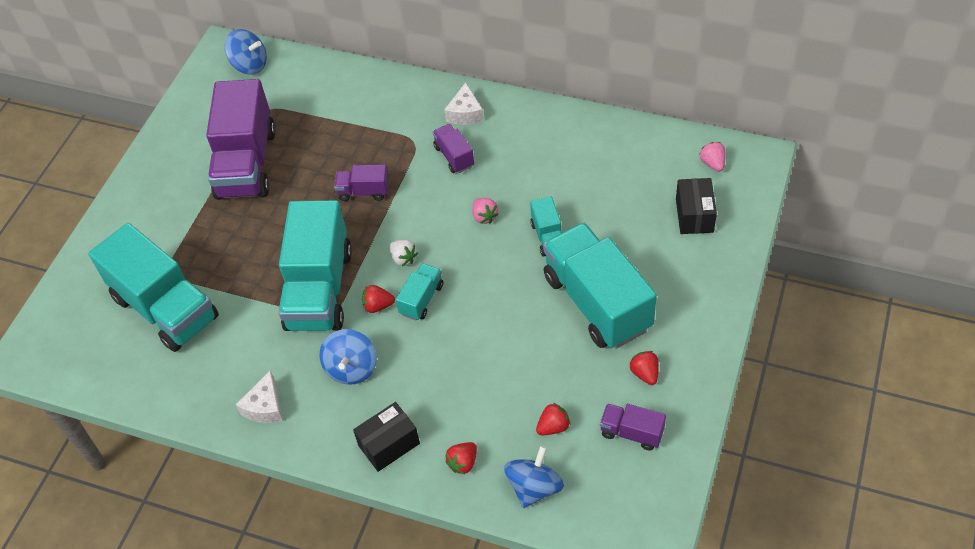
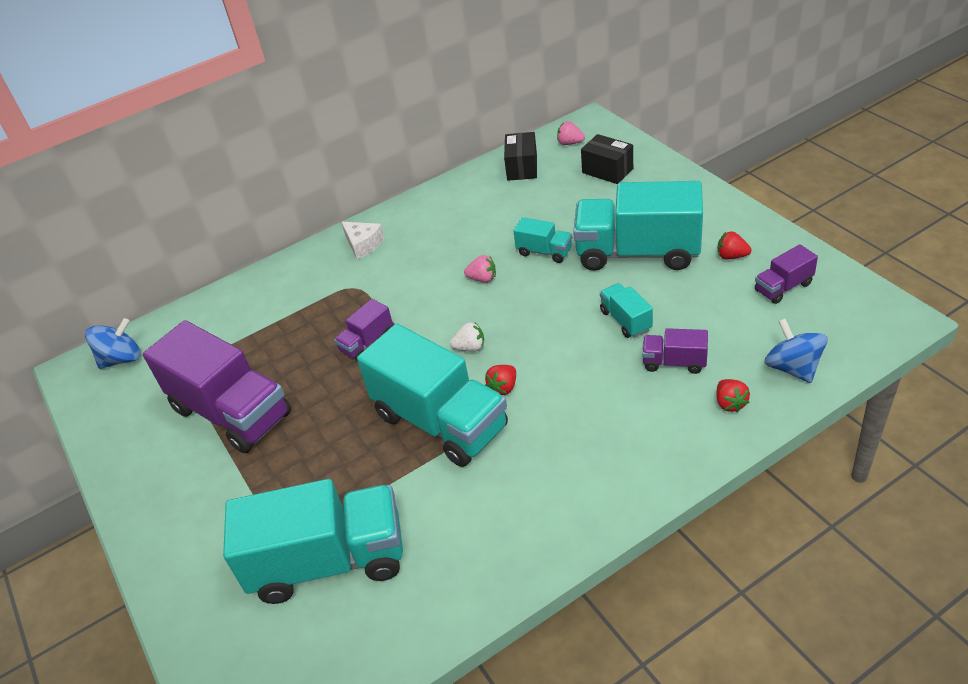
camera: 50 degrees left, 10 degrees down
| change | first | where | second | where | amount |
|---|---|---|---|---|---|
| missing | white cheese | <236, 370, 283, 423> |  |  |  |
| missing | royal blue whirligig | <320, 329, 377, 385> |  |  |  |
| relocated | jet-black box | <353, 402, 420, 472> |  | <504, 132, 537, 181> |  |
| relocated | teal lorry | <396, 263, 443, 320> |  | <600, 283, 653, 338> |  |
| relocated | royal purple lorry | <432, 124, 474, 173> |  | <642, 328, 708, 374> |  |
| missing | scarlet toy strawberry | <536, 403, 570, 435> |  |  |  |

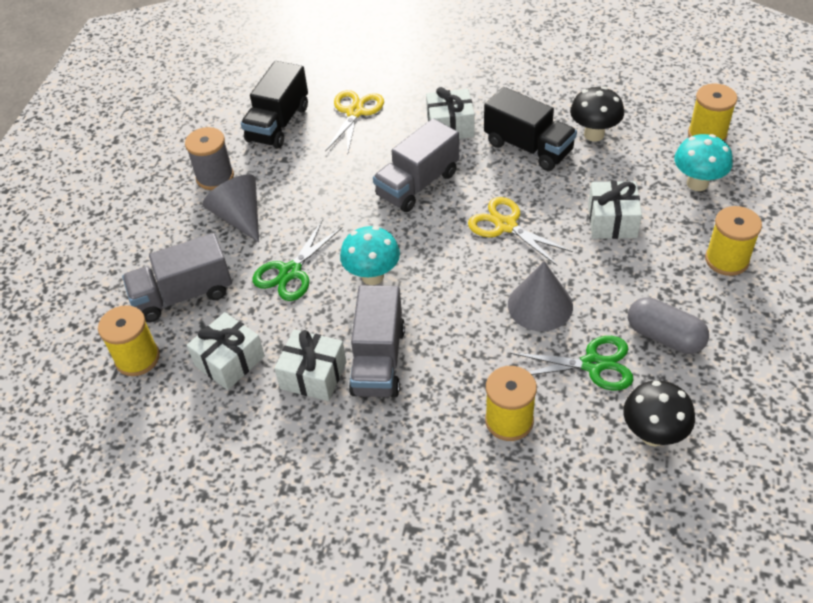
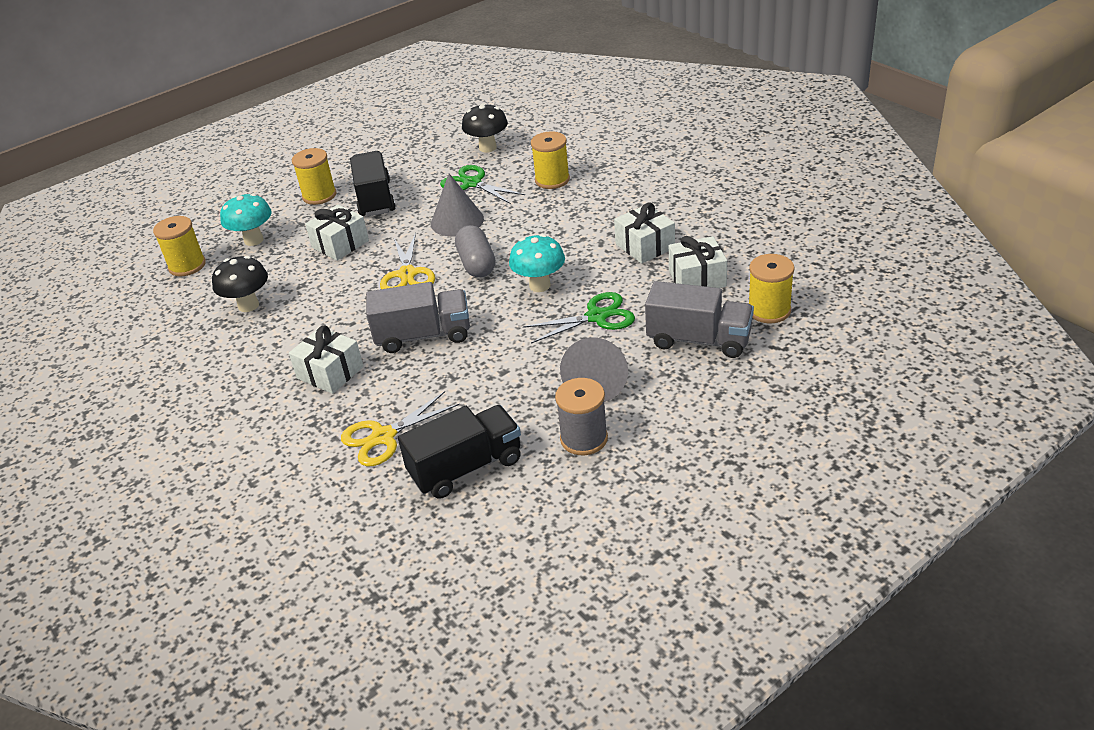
camera: 140 degrees left, 10 degrees down
| change | first | where | second | where | amount |
|---|---|---|---|---|---|
| missing | grey lorry | <349, 285, 405, 397> |  |  |  |
| relocated | jet-black lorry | <484, 87, 577, 171> |  | <350, 151, 396, 217> |  |
| relocated | grey pill shape | <628, 297, 709, 354> |  | <455, 225, 496, 278> |  |

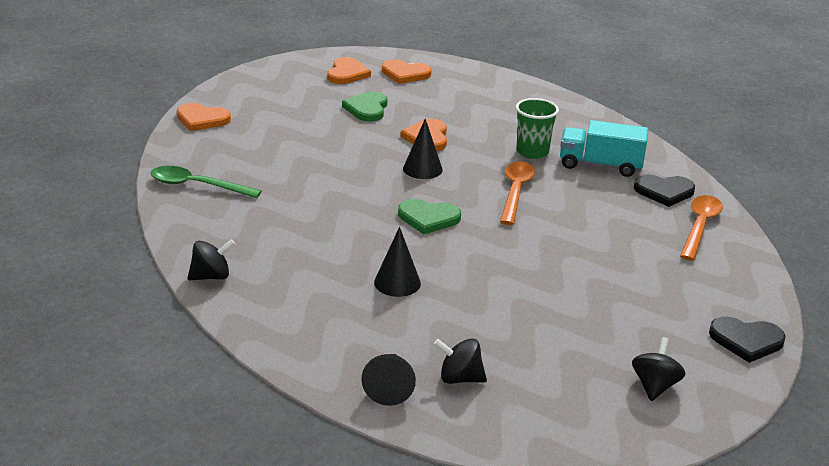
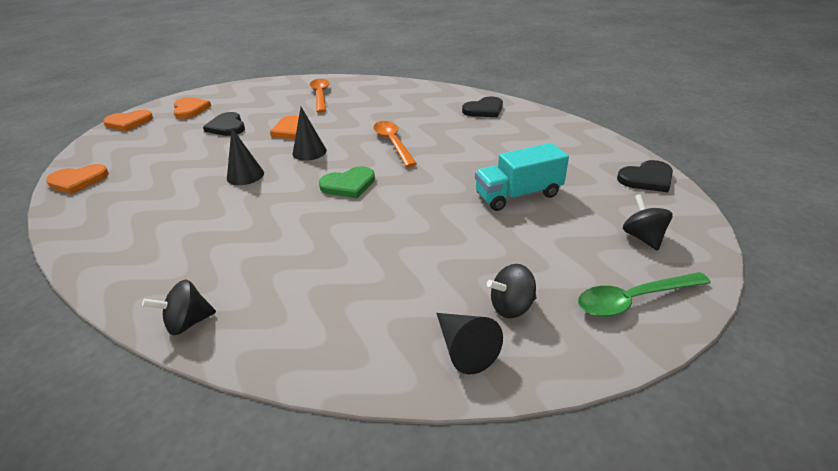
camera: 30 degrees left, 5 degrees up
| change | first | where | second | where | amount |
|---|---|---|---|---|---|
| relocated | green tablespoon | <151, 166, 262, 198> |  | <578, 272, 711, 317> |  |
| spun | jet-black whirligig | <187, 239, 235, 280> |  | <142, 280, 216, 336> | 150 degrees counterclockwise |
| colour | green heart | <342, 91, 388, 122> | jet-black heart | <203, 112, 245, 136> |  |
| relocated | jet-black cone shape | <374, 227, 421, 297> |  | <227, 128, 264, 185> |  |
| relocated | bright orange heart | <382, 59, 432, 84> |  | <103, 110, 153, 131> |  |
| missing | green cup | <516, 98, 559, 159> |  |  |  |
| relocated | teal lorry | <560, 120, 648, 177> |  | <475, 143, 569, 211> |  |
| relocated | bright orange tablespoon | <680, 195, 723, 261> |  | <310, 79, 329, 113> |  |

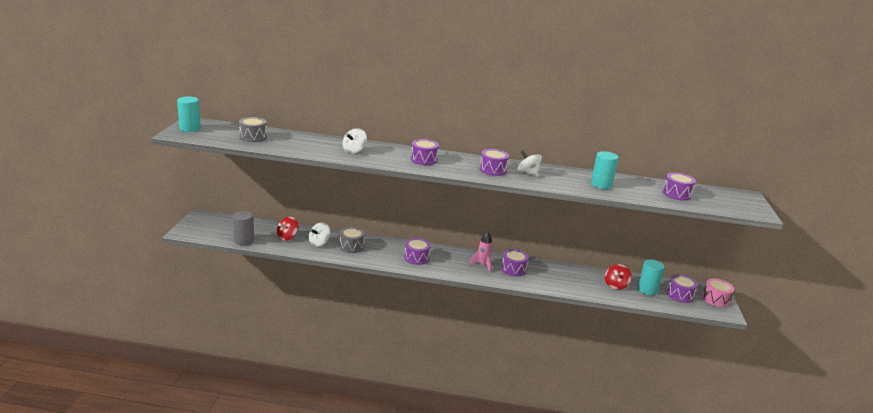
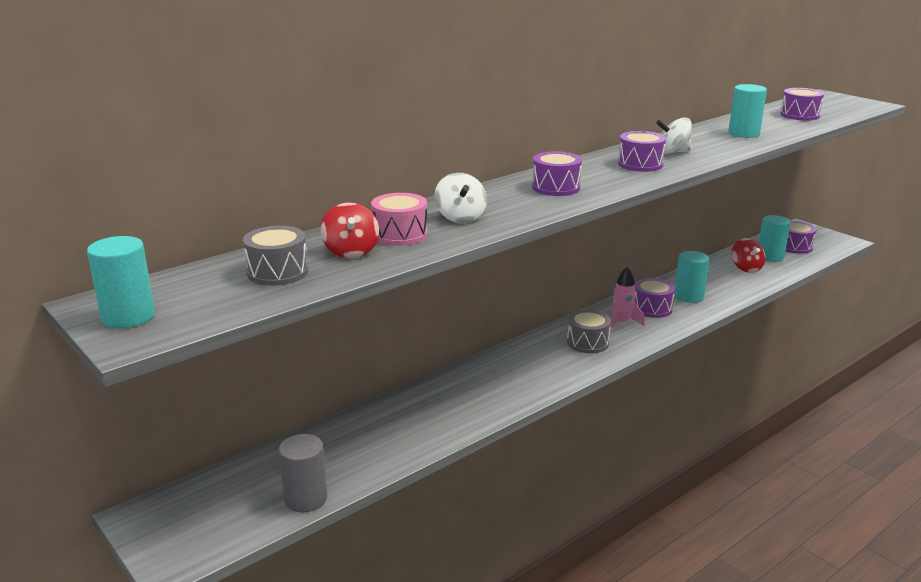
camera: 45 degrees left, 0 degrees up
| change | first | where | second | where | amount |
|---|---|---|---|---|---|
| relocated | scarlet whirligig | <277, 217, 299, 241> |  | <320, 202, 379, 258> |  |
| missing | white whirligig | <309, 222, 330, 247> |  |  |  |
| relocated | grey snare drum | <339, 227, 365, 253> |  | <567, 309, 611, 353> |  |
| missing | royal purple snare drum | <404, 238, 431, 265> |  |  |  |
| relocated | rosy snare drum | <702, 278, 734, 307> |  | <371, 193, 428, 246> |  |
| appeared |  |  | teal cylinder | <674, 251, 709, 303> |  |

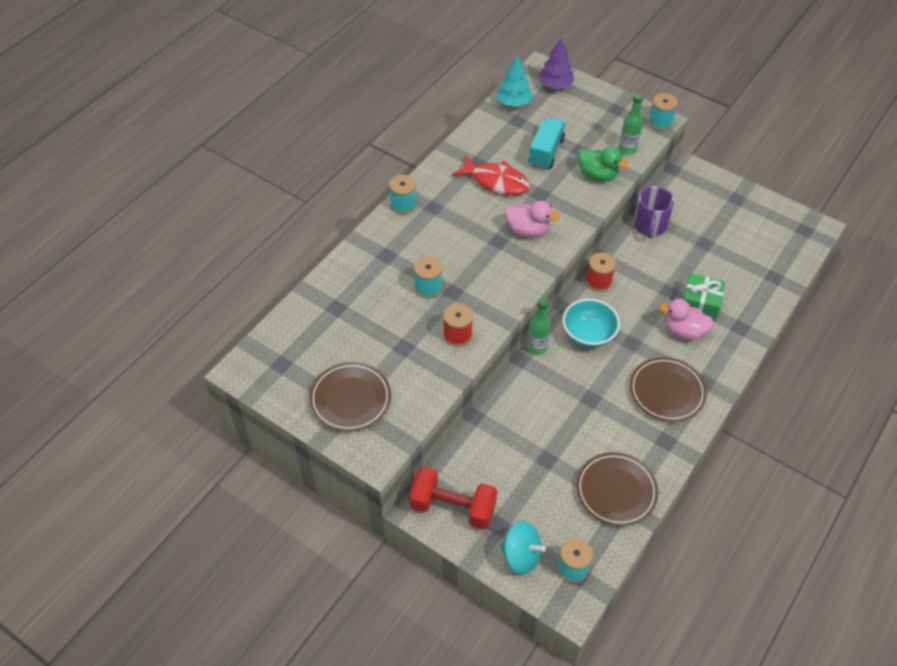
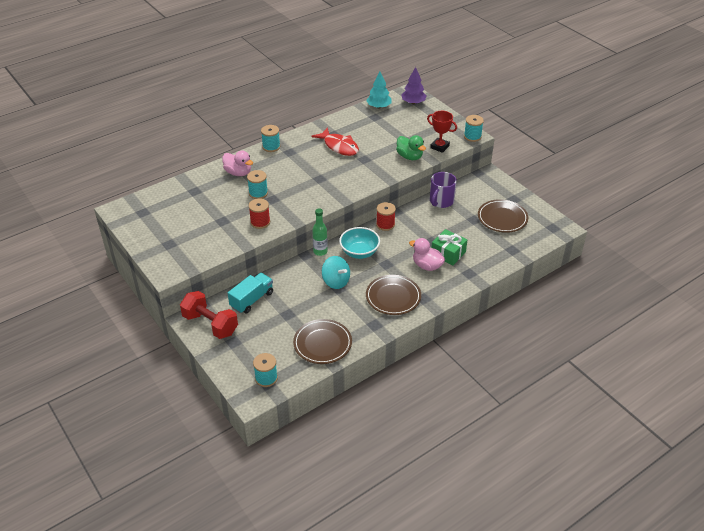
camera: 20 degrees right, 10 degrees down
| change | first | where | second | where | amount |
|---|---|---|---|---|---|
| relocated | dark brown plate | <309, 362, 391, 432> |  | <478, 199, 528, 233> |  |
| relocated | teal whirligig | <501, 521, 546, 574> |  | <322, 256, 350, 289> |  |
| relocated | rosy duck | <505, 201, 560, 237> |  | <222, 151, 253, 176> |  |
| relocated | teal lorry | <528, 117, 565, 170> |  | <228, 273, 273, 314> |  |
| exchanged | green flask | <619, 93, 643, 155> | scarlet prize cup | <427, 111, 457, 153> |  |

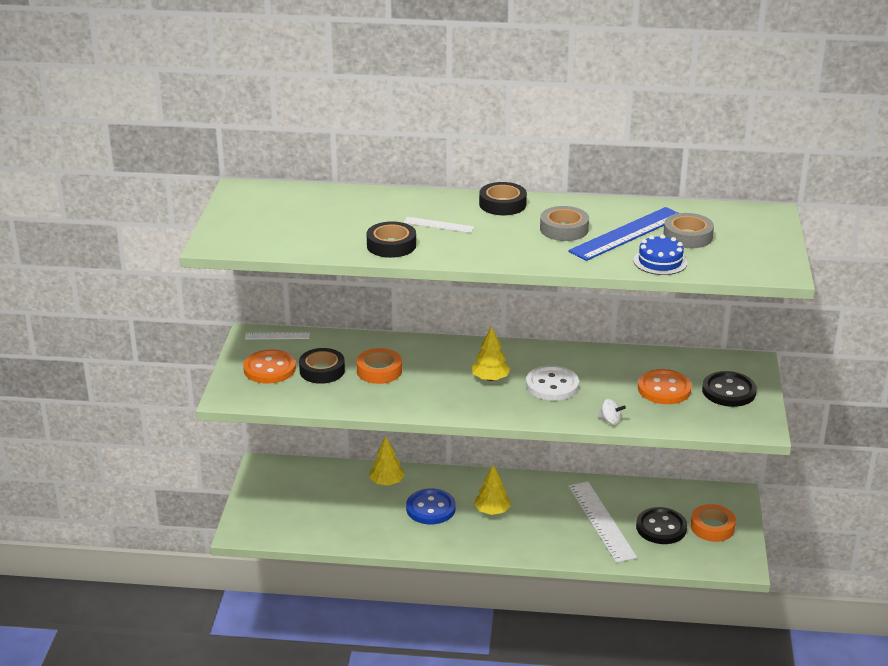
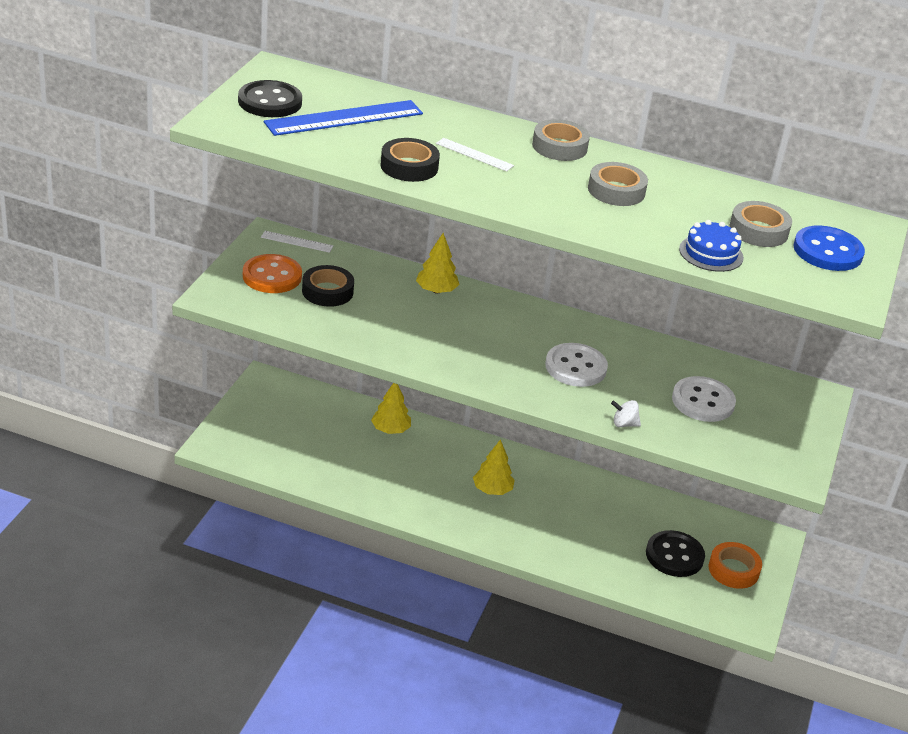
camera: 10 degrees right, 5 degrees up
| change | first | where | second | where | amount |
|---|---|---|---|---|---|
| missing | bright orange roll of tape | <357, 348, 402, 384> |  |  |  |
| relocated | royal blue shirt button | <406, 489, 456, 524> |  | <794, 225, 865, 271> |  |
| relocated | golden tree | <472, 326, 510, 381> |  | <416, 233, 460, 294> |  |
| colour | jet-black roll of tape | <479, 182, 527, 215> | grey roll of tape | <532, 119, 590, 161> |  |
| relocated | royal blue ruler | <568, 207, 678, 261> |  | <264, 100, 423, 136> |  |
| missing | white ruler | <568, 482, 637, 563> |  |  |  |
| spun | white whirligig | <597, 399, 626, 425> |  | <611, 400, 641, 427> | 150 degrees clockwise |
| colour | bright orange shirt button | <638, 369, 692, 404> | white shirt button | <672, 376, 736, 422> |  |
| relocated | jet-black shirt button | <702, 371, 757, 407> |  | <238, 80, 302, 117> |  |

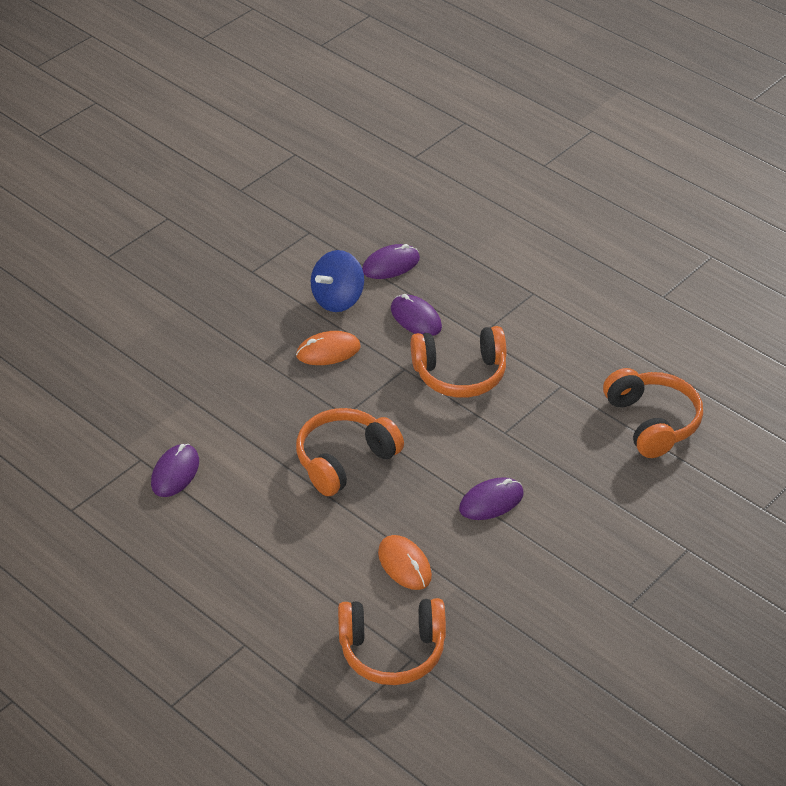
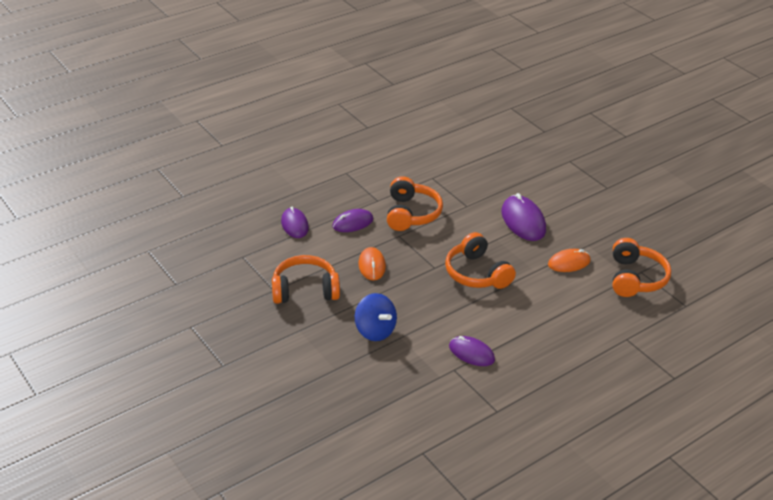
camera: 80 degrees left, 5 degrees down
| change | first | where | second | where | amount |
|---|---|---|---|---|---|
| relocated | royal blue whirligig | <311, 250, 364, 312> |  | <355, 293, 397, 341> |  |
| size | royal purple PC mouse | <459, 477, 524, 520> |  | <501, 193, 546, 241> | x1.53 |
| relocated | bright orange headphones | <603, 368, 703, 458> |  | <272, 255, 340, 304> |  |

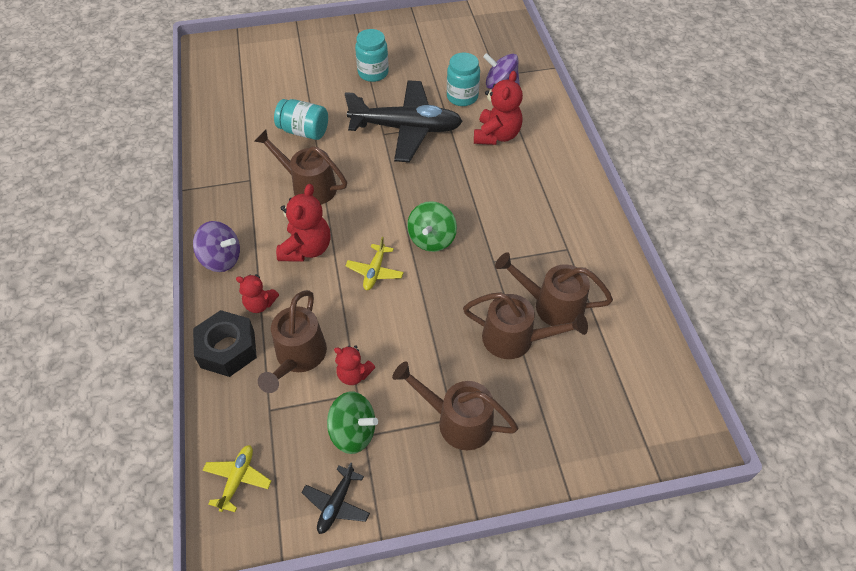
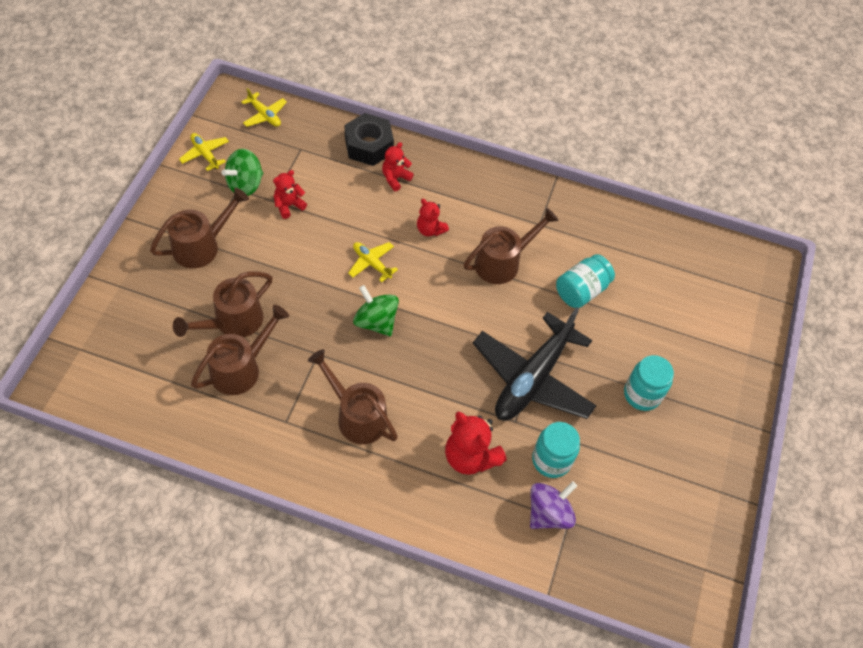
camera: 115 degrees right, 5 degrees up
| change | first | where | second | where | amount |
|---|---|---|---|---|---|
| missing | royal purple whirligig | <193, 221, 240, 272> |  |  |  |
| relocated | dark brown watering can | <258, 290, 327, 393> |  | <308, 349, 398, 444> |  |
| size | scarlet teddy bear | <276, 184, 330, 262> |  | <417, 199, 449, 236> | x0.60 |
| colour | jet-black aeroplane | <301, 462, 370, 534> | golden aeroplane | <179, 133, 229, 171> |  |

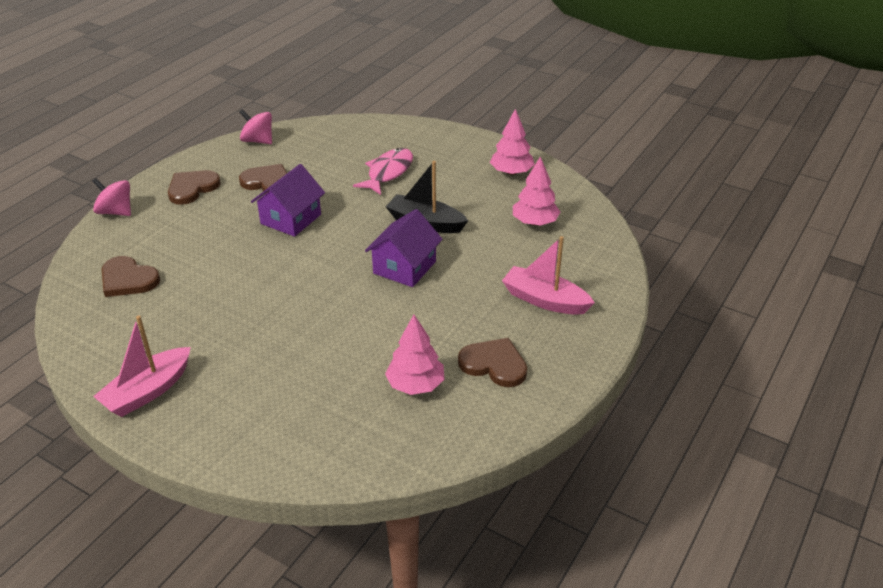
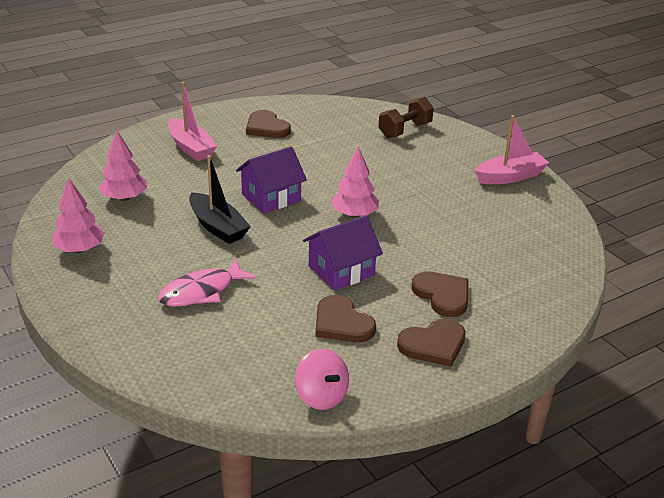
camera: 155 degrees left, 5 degrees down
| change | first | where | second | where | amount |
|---|---|---|---|---|---|
| missing | rosy whirligig | <92, 178, 131, 216> |  |  |  |
| relocated | dark brown heart | <102, 256, 160, 297> |  | <411, 271, 469, 317> |  |
| relocated | rosy tree | <385, 315, 444, 395> |  | <331, 146, 379, 218> |  |
| appeared |  |  | dark brown hand weight | <378, 97, 434, 138> |  |

